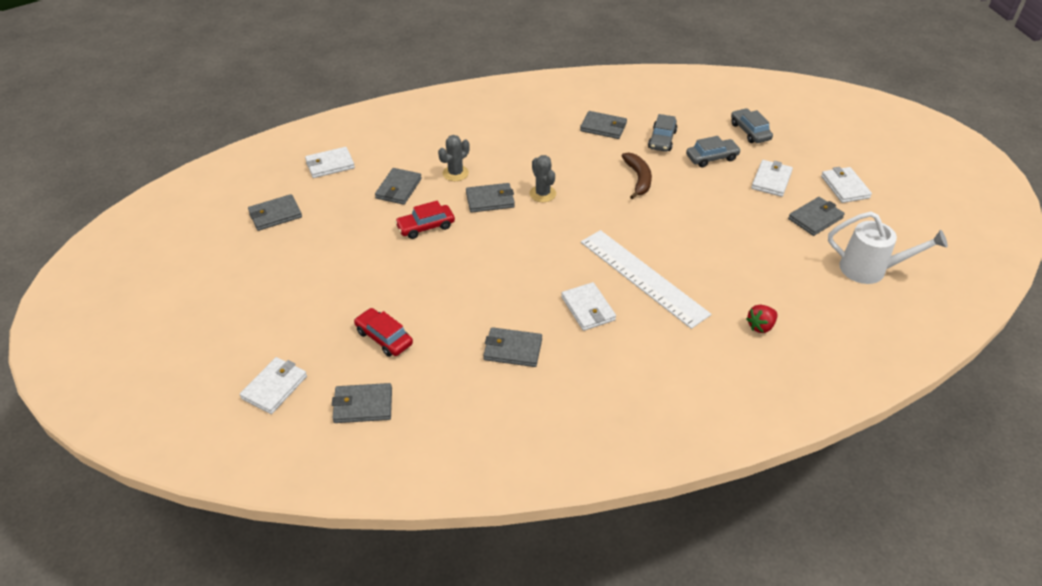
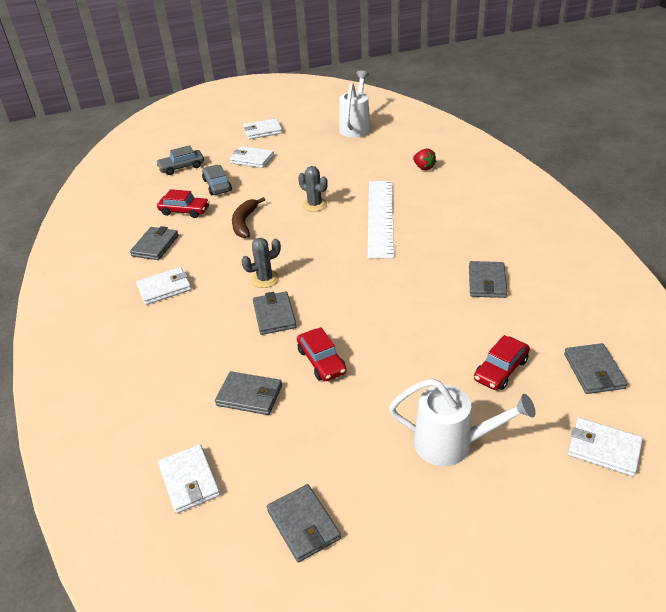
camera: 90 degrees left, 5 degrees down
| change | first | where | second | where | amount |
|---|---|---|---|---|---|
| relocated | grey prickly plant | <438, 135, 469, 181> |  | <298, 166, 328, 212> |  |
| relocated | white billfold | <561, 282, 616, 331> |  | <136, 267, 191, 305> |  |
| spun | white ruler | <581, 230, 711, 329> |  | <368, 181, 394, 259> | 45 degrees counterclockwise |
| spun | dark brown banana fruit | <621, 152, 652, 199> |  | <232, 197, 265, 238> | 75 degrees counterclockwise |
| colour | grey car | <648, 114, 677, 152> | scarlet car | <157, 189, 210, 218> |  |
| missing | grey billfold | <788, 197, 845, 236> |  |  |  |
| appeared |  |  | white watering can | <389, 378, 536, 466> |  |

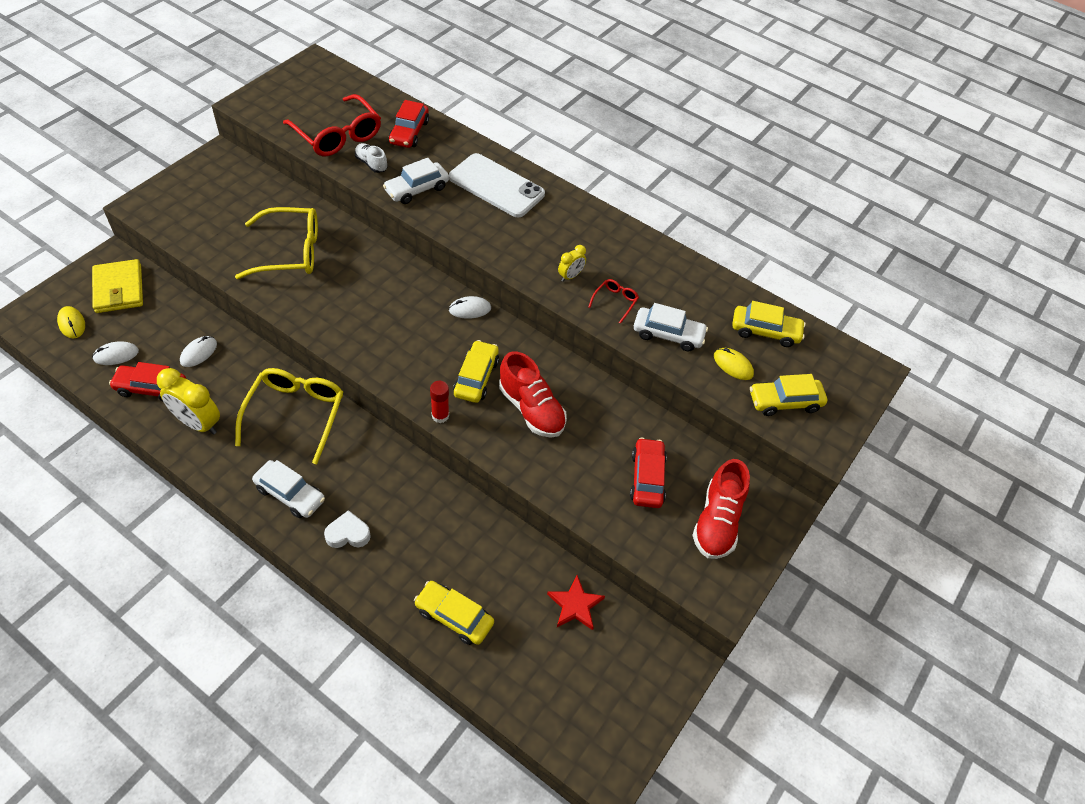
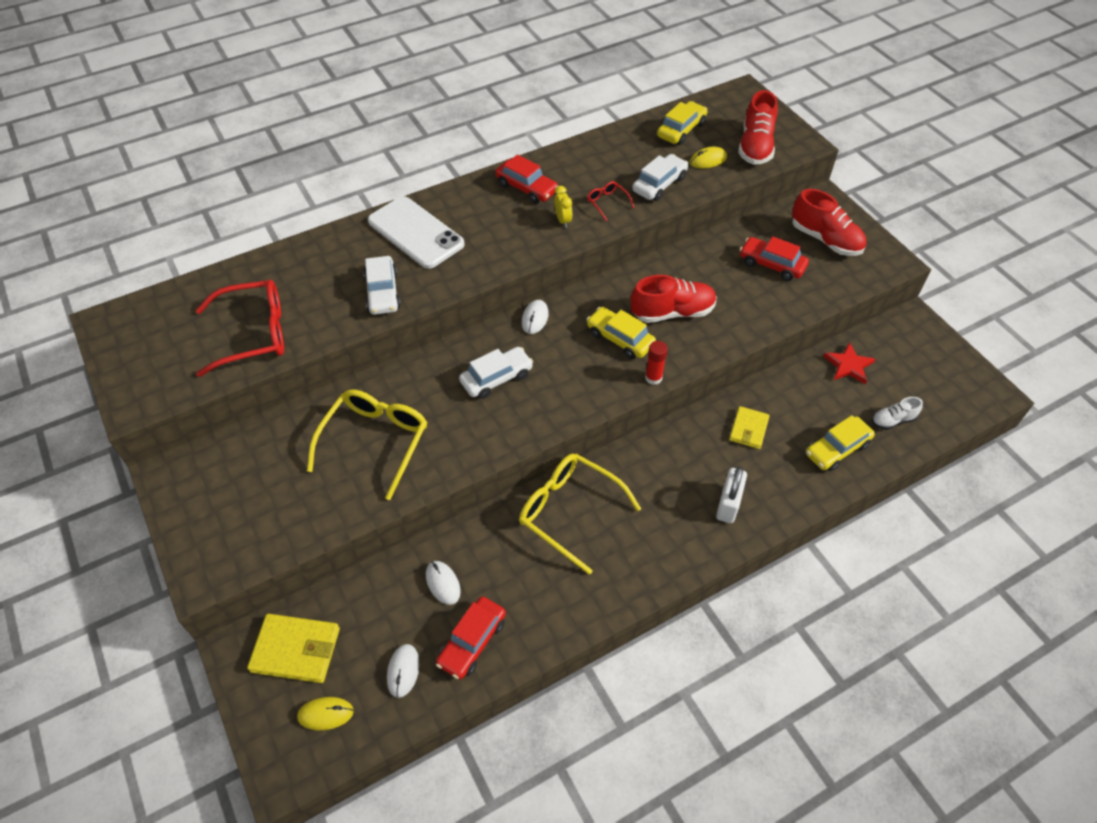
camera: 60 degrees left, 0 degrees up
| change | first | where | second | where | amount |
|---|---|---|---|---|---|
| missing | golden alarm clock | <157, 368, 220, 435> |  |  |  |
| relocated | white car | <252, 460, 325, 518> |  | <459, 347, 533, 399> |  |
| exchanged | white heart | <324, 510, 371, 548> | white lock | <716, 467, 747, 523> |  |
| relocated | white shoe | <355, 143, 388, 173> |  | <872, 397, 923, 430> |  |
| relocated | scarlet car | <389, 100, 429, 148> |  | <495, 154, 558, 204> |  |
| spun | white smartphone | <449, 153, 545, 217> |  | <368, 196, 465, 269> | 75 degrees clockwise |
| exchanged | golden car | <750, 374, 827, 416> | scarlet shoe | <738, 90, 778, 165> |  |
| appeared |  |  | golden billfold | <729, 406, 770, 449> |  |

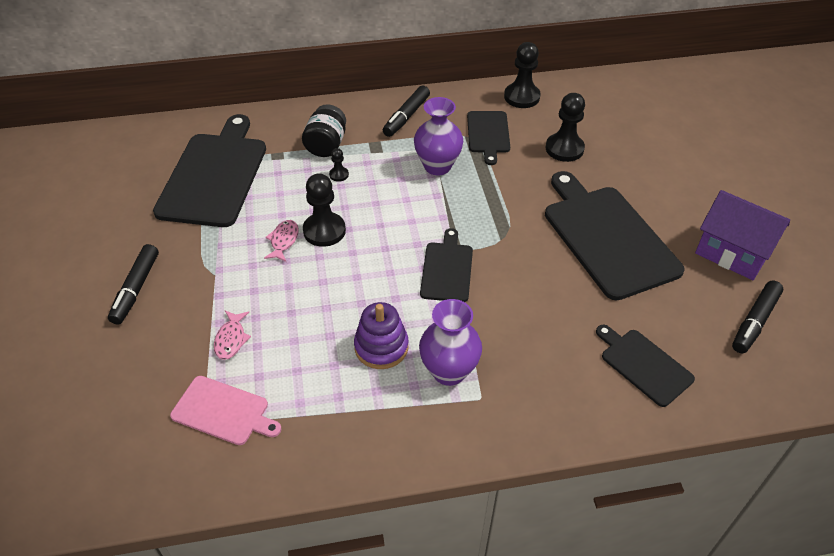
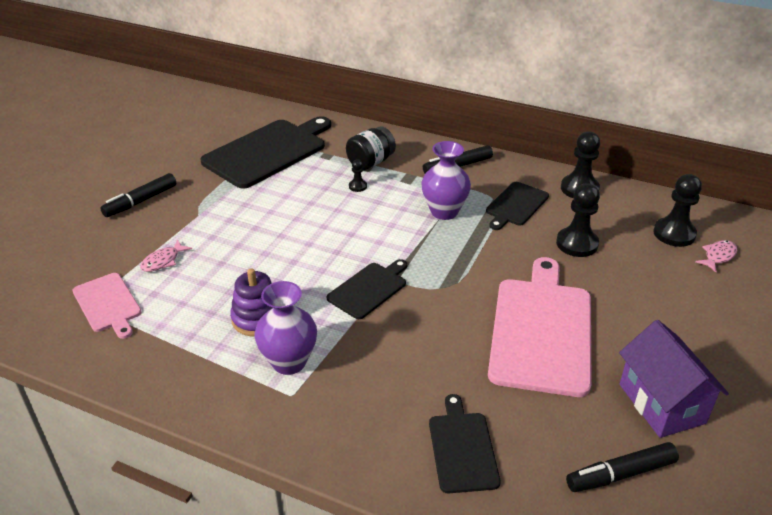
camera: 35 degrees right, 10 degrees down
| change | first | where | second | where | amount |
|---|---|---|---|---|---|
| relocated | rosy toy fish | <264, 220, 299, 262> |  | <696, 240, 738, 272> |  |
| relocated | jet-black pawn | <303, 173, 346, 247> |  | <653, 174, 702, 247> |  |
| colour | jet-black chopping board | <545, 171, 685, 300> | rosy chopping board | <488, 257, 591, 397> |  |

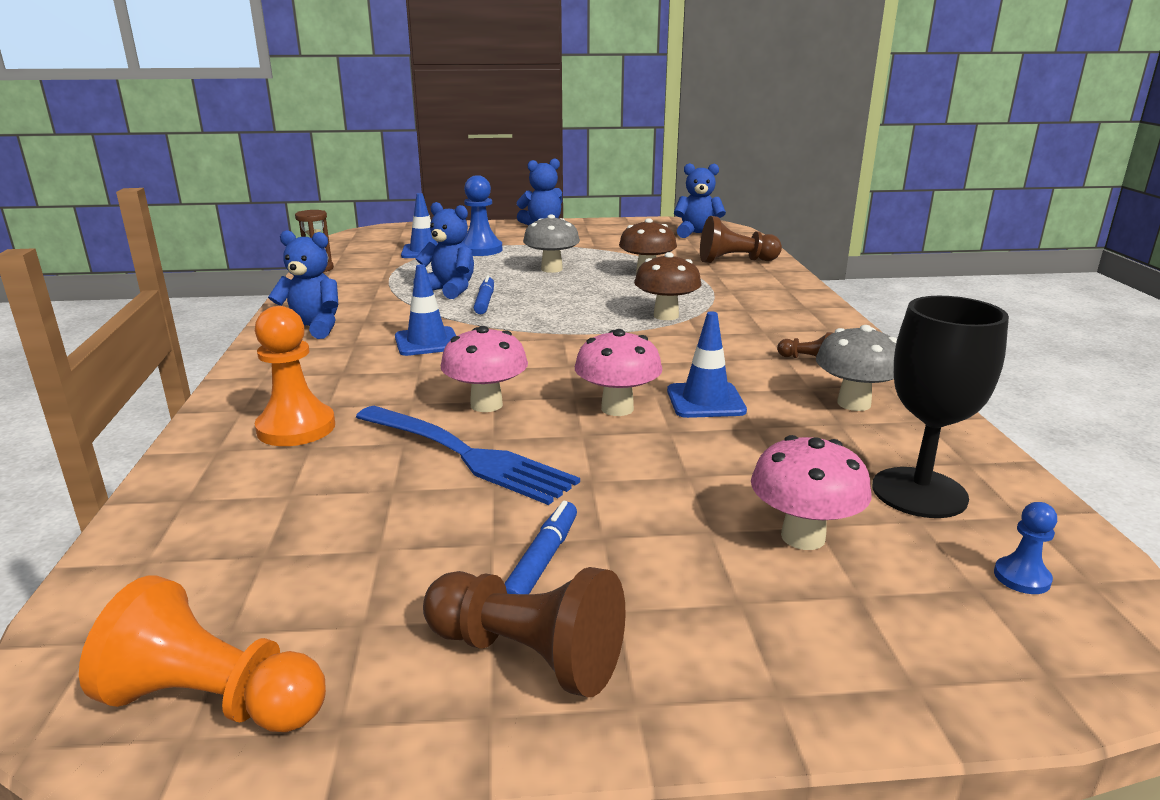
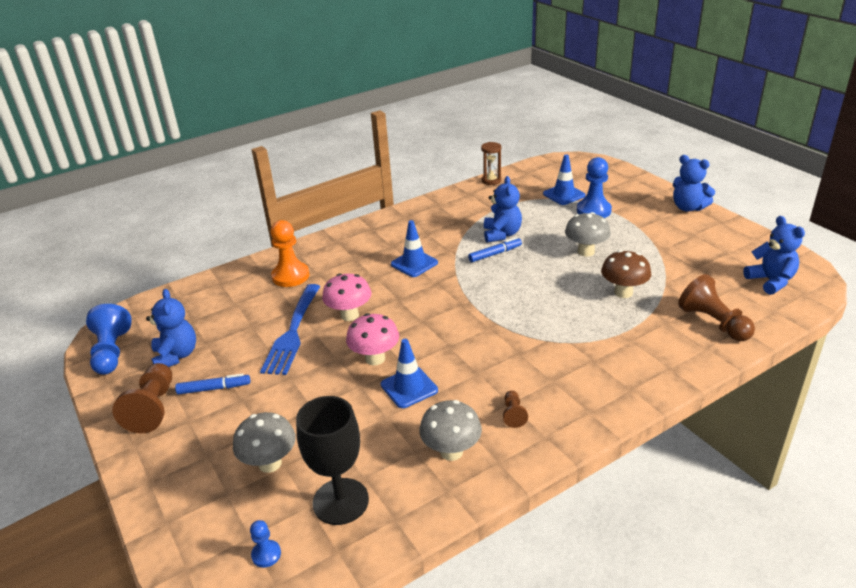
camera: 65 degrees right, 10 degrees up
| change | first | where | second | where | amount |
|---|---|---|---|---|---|
| colour | bright orange pawn | <79, 575, 326, 732> | royal blue pawn | <86, 304, 132, 375> |  |
| relocated | royal blue teddy bear | <268, 230, 338, 339> |  | <146, 289, 196, 367> |  |
| missing | dark brown fungus | <634, 252, 701, 320> |  |  |  |
| colour | rosy fungus | <751, 435, 871, 550> | grey fungus | <233, 412, 296, 473> |  |

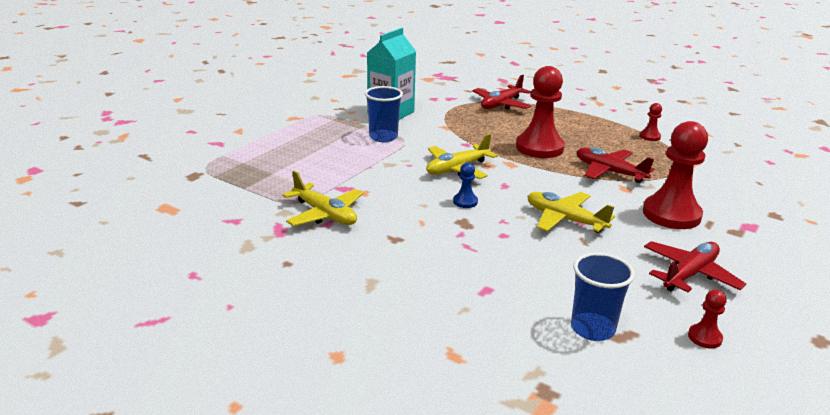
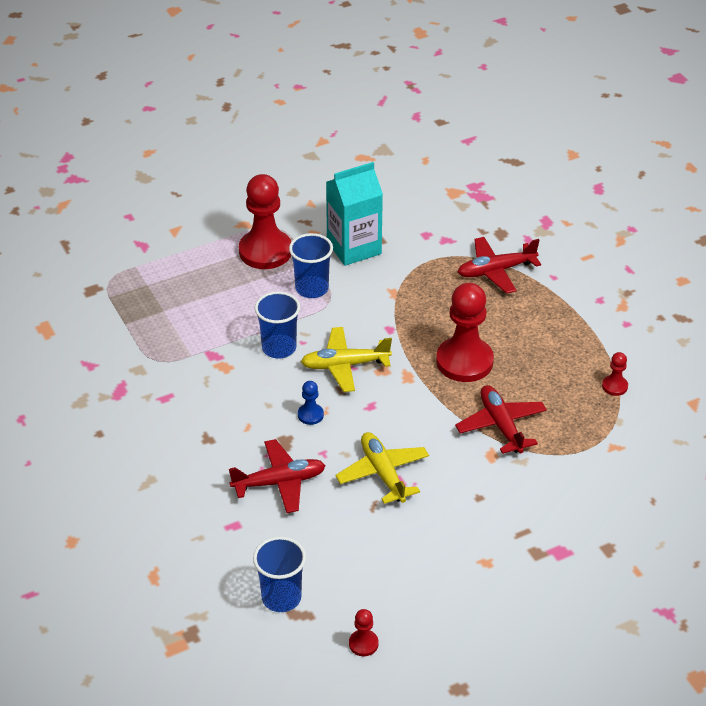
camera: 30 degrees right, 15 degrees up
| change | first | where | second | where | amount |
|---|---|---|---|---|---|
| missing | golden aeroplane | <282, 171, 363, 226> |  |  |  |
| relocated | scarlet pawn | <643, 121, 708, 229> |  | <239, 174, 291, 269> |  |
| relocated | scarlet aeroplane | <644, 241, 746, 292> |  | <229, 439, 326, 513> |  |
| appeared |  |  | royal blue cup | <255, 291, 300, 359> |  |

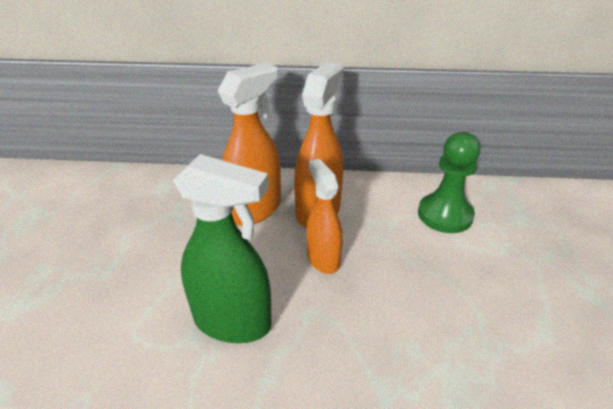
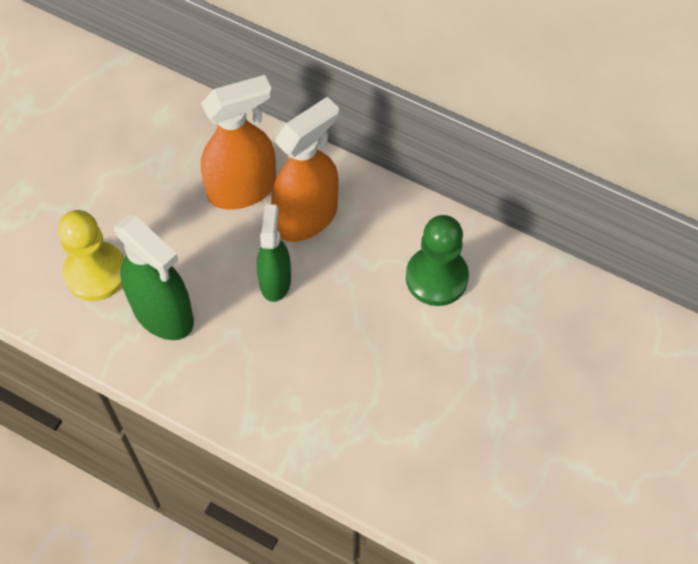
camera: 25 degrees right, 25 degrees up
| change | first | where | second | where | amount |
|---|---|---|---|---|---|
| colour | bright orange sprayer | <307, 159, 343, 274> | green sprayer | <257, 204, 291, 302> |  |
| appeared |  |  | golden pawn | <58, 210, 124, 301> |  |

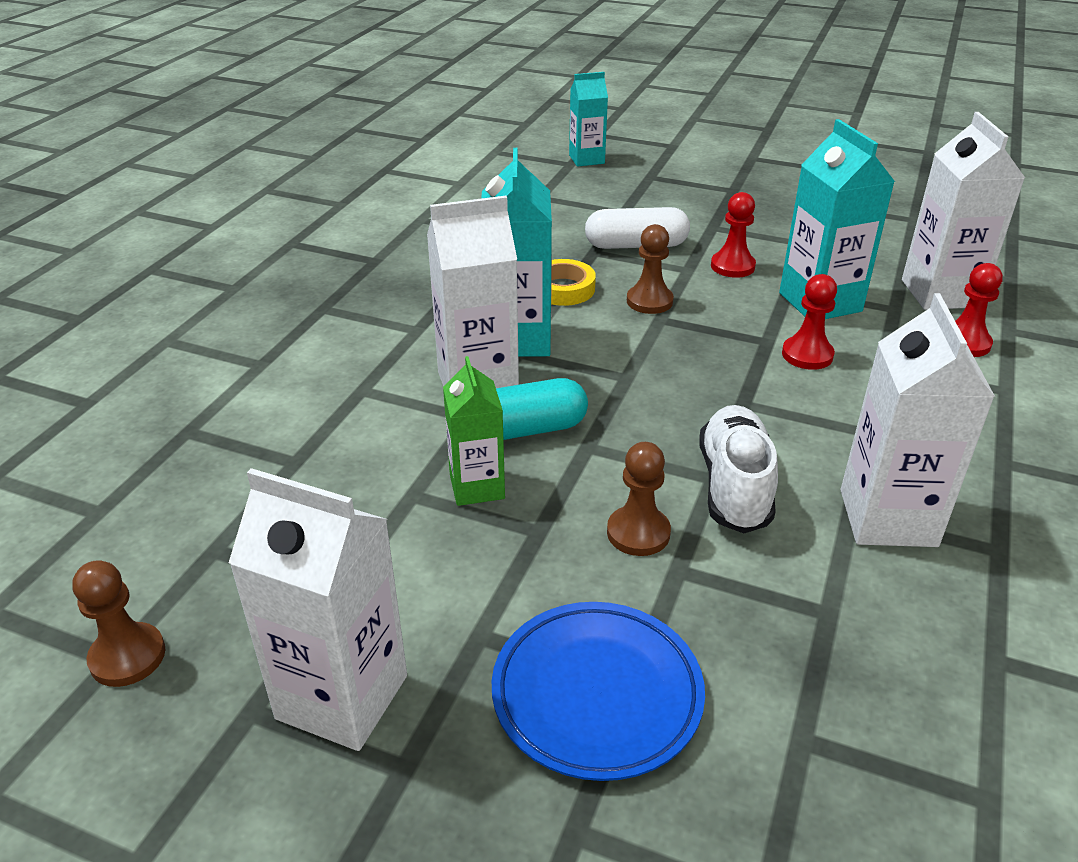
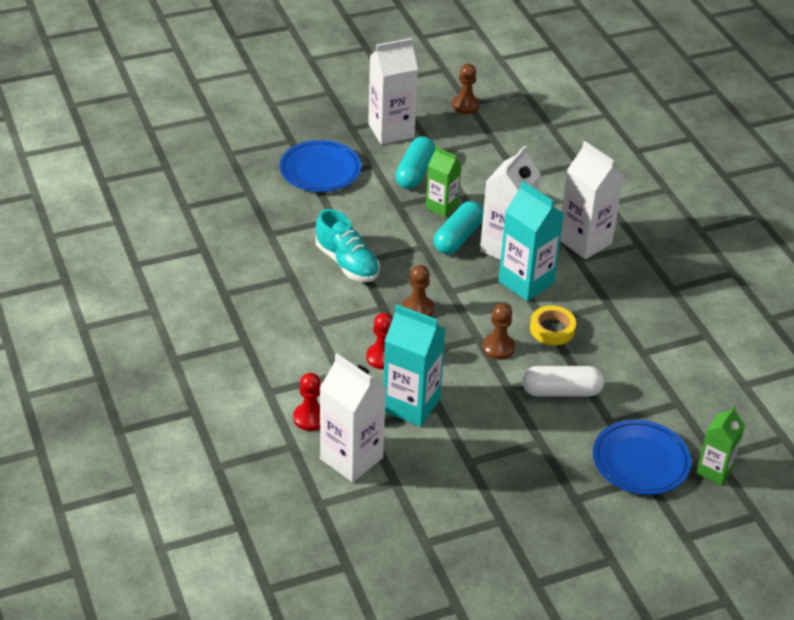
camera: 135 degrees right, 5 degrees up
| change | first | where | second | where | amount |
|---|---|---|---|---|---|
| colour | teal milk carton | <569, 72, 608, 167> | green milk carton | <696, 406, 745, 486> |  |
| spun | white pill shape | <585, 207, 690, 249> |  | <522, 366, 604, 397> | 45 degrees clockwise |
| relocated | dark brown pawn | <607, 442, 671, 556> |  | <402, 265, 434, 317> |  |
| colour | white shoe | <699, 405, 778, 533> | teal shoe | <315, 209, 380, 282> |  |
| missing | scarlet pawn | <711, 192, 756, 278> |  |  |  |
| relocated | white milk carton | <841, 293, 995, 547> |  | <560, 141, 624, 259> |  |
| appeared |  |  | teal pill shape | <395, 136, 435, 189> |  |
| appeared |  |  | royal blue plate | <593, 420, 691, 495> |  |

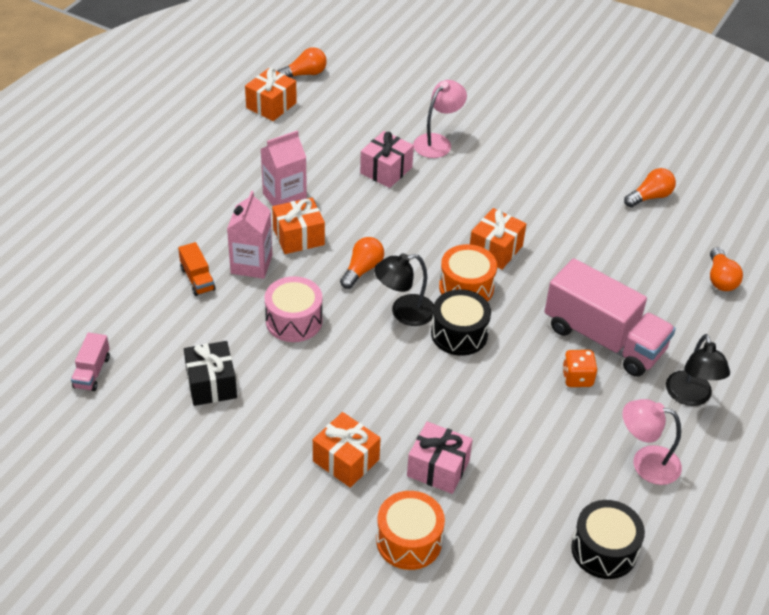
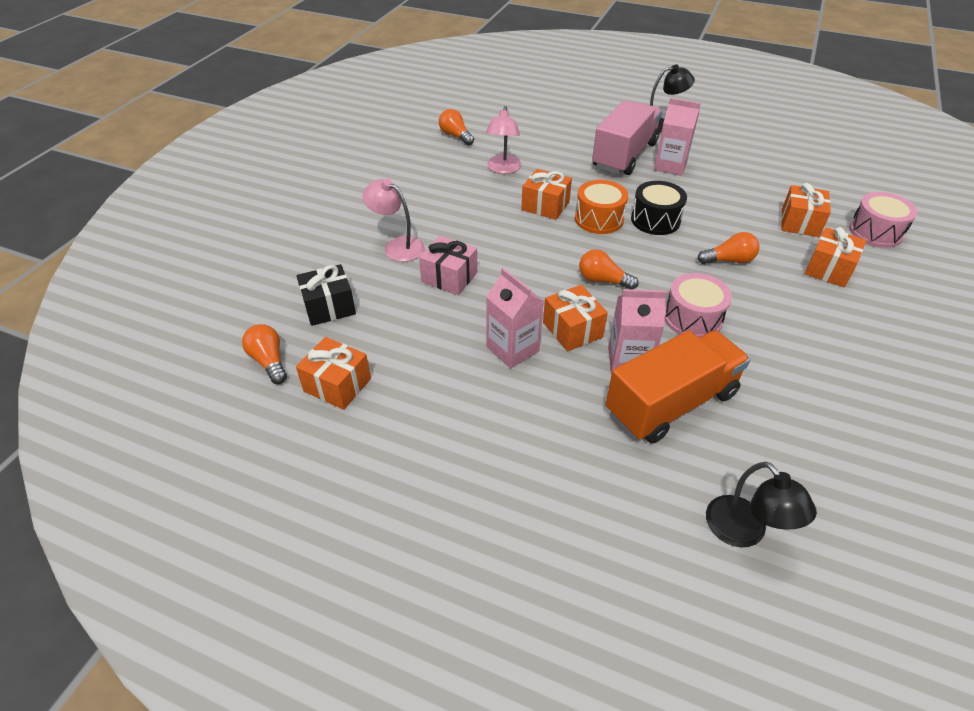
camera: 95 degrees left, 0 degrees up
| change | first | where | second | where | amount |
|---|---|---|---|---|---|
| missing | rosy lorry | <71, 332, 110, 391> |  |  |  |
| size | bright orange lorry | <178, 242, 216, 296> |  | <606, 330, 750, 443> | x2.27 |
| relocated | jet-black gift | <184, 341, 237, 406> |  | <296, 264, 356, 326> |  |
| relocated | jet-black lamp | <374, 253, 434, 326> |  | <706, 462, 817, 547> |  |
| colour | bright orange snare drum | <376, 491, 445, 570> | rosy snare drum | <849, 192, 917, 248> |  |
| colour | rosy gift | <407, 422, 473, 494> | bright orange gift | <781, 183, 831, 237> |  |
| exchanged | bright orange die | <562, 350, 597, 387> | rosy milk carton | <654, 98, 701, 176> |  |
| missing | jet-black snare drum | <571, 500, 645, 579> |  |  |  |
| relocated | rosy lamp | <622, 399, 682, 485> |  | <486, 106, 522, 174> |  |
| relocated | bright orange lightbulb | <710, 247, 743, 291> |  | <698, 232, 759, 264> |  |

